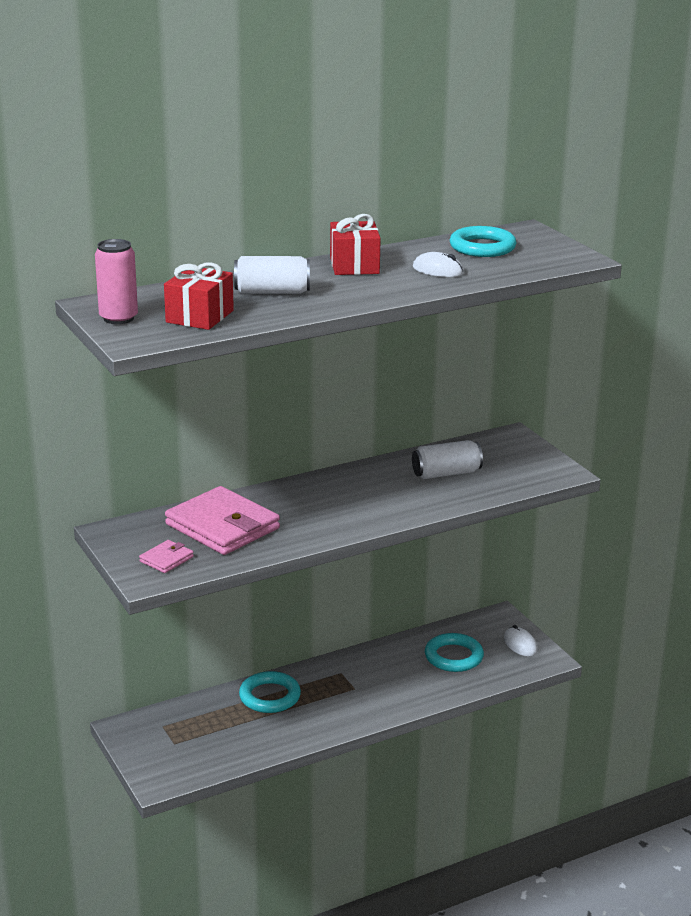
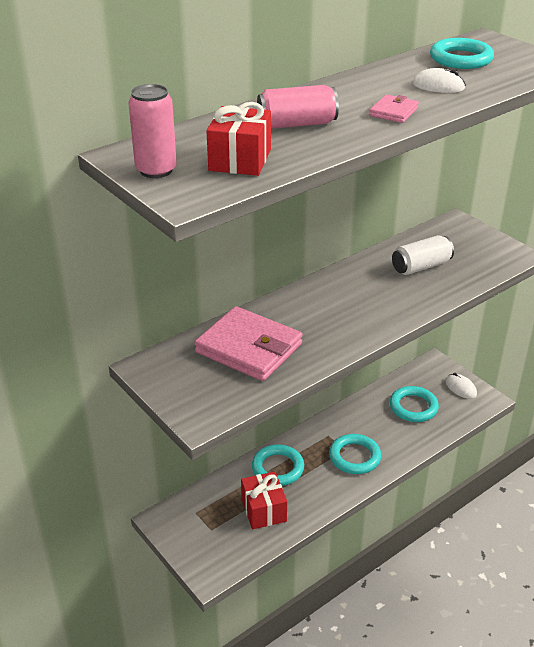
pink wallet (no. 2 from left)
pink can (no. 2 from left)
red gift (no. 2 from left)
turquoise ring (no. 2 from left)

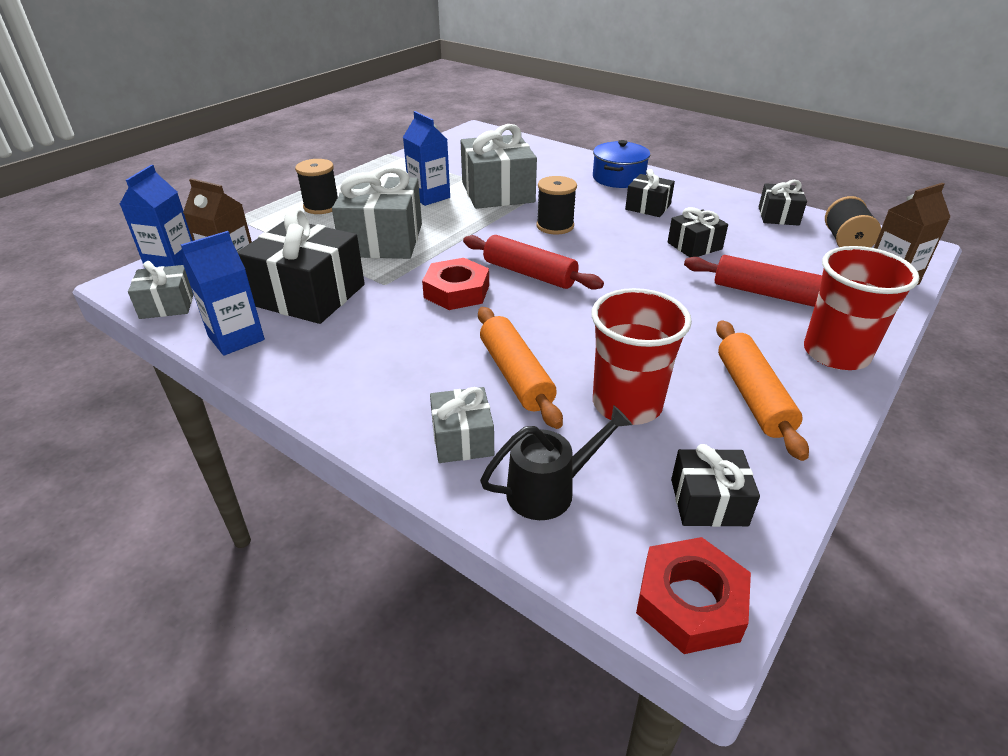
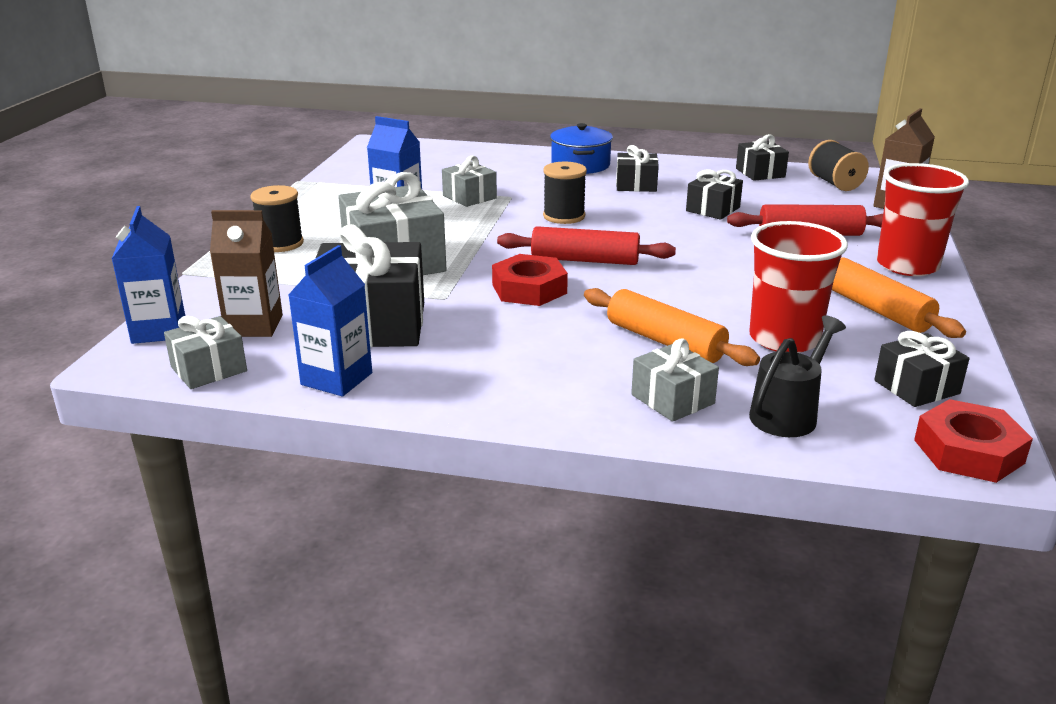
grey gift (no. 3 from left)

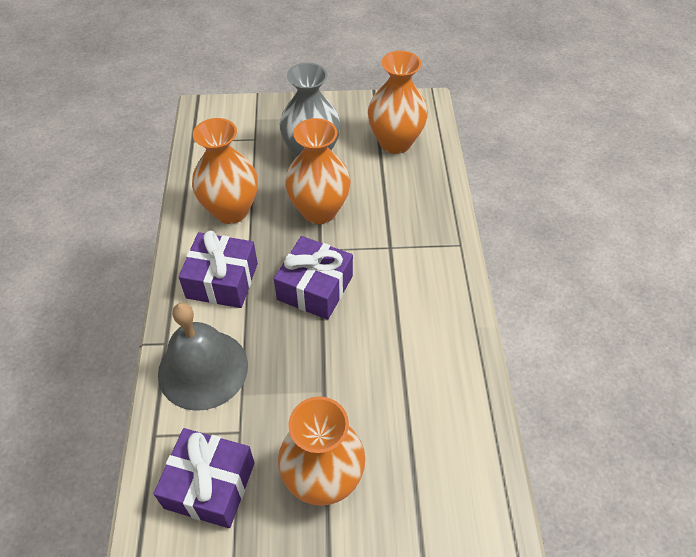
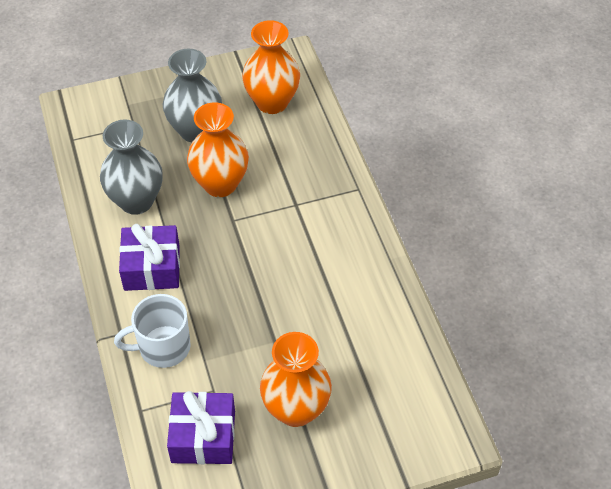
white mug
grey vase (no. 1 from left)
purple gift (no. 3 from left in the first image)

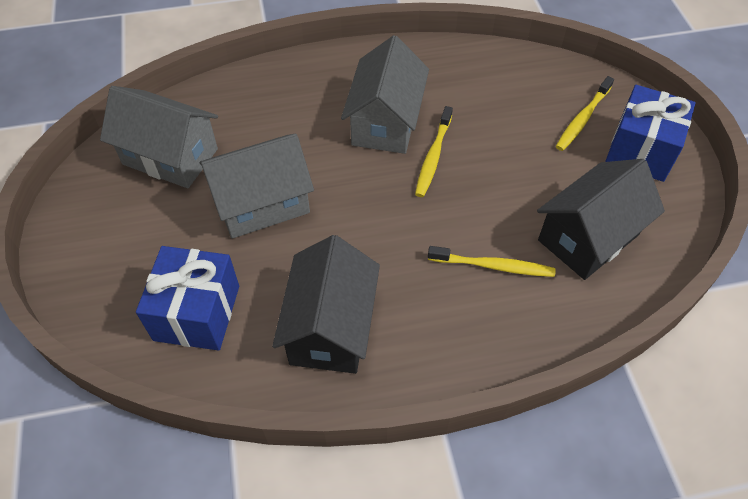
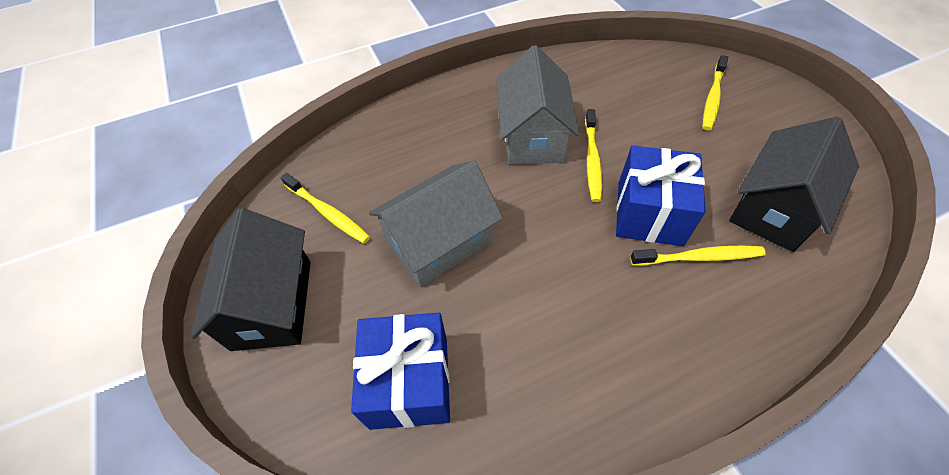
yellow toothbrush (no. 1 from left)
black house (no. 1 from left)
blue gift (no. 2 from left)

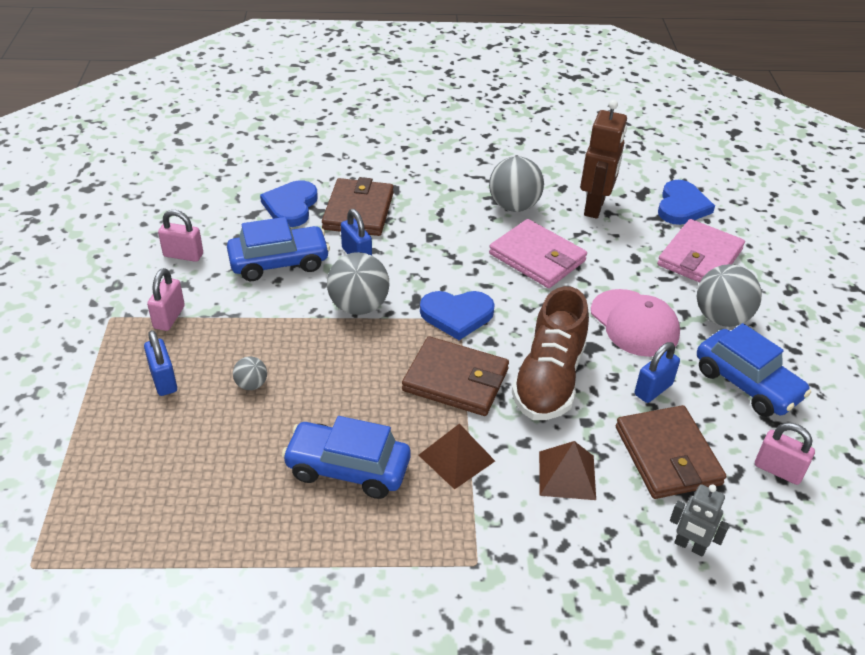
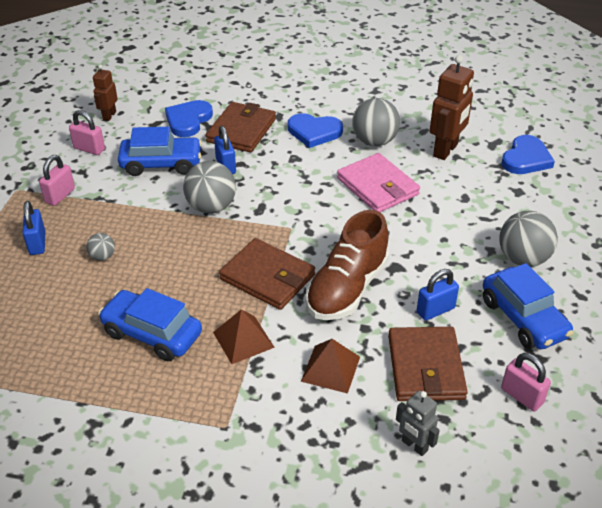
blue heart (no. 2 from left)
pink cap
pink wallet (no. 2 from left in the first image)
brown robot (no. 1 from left)

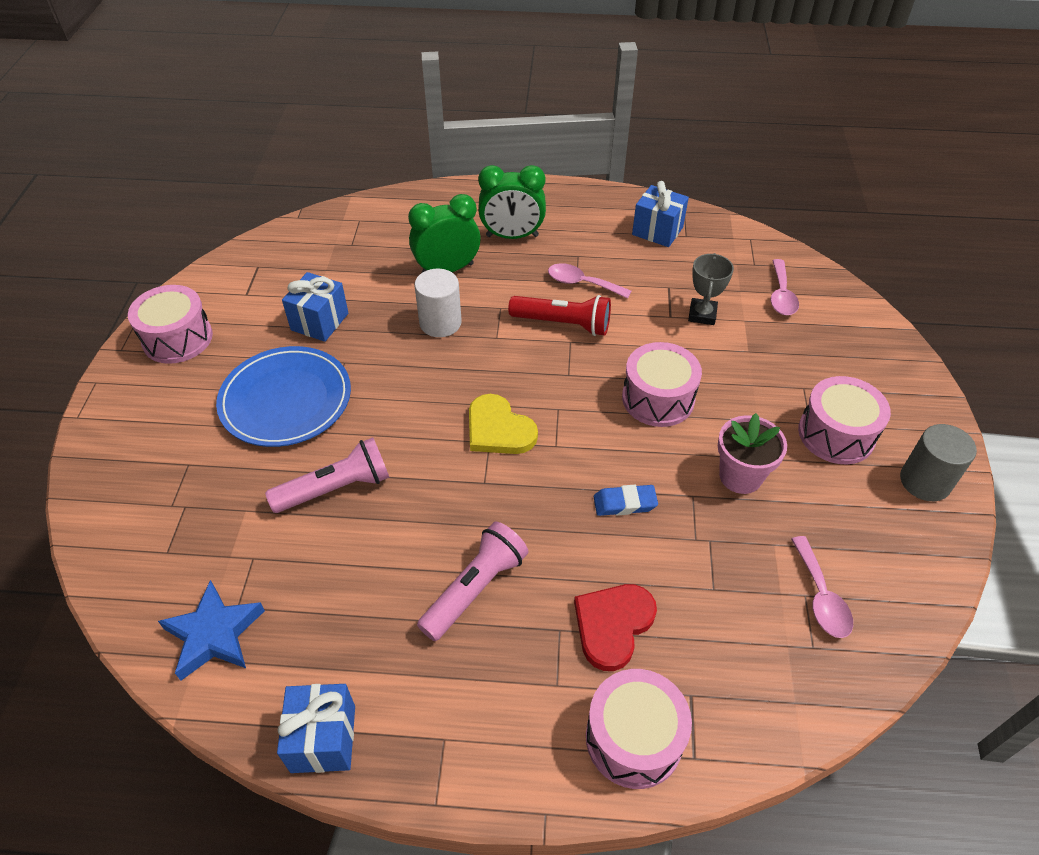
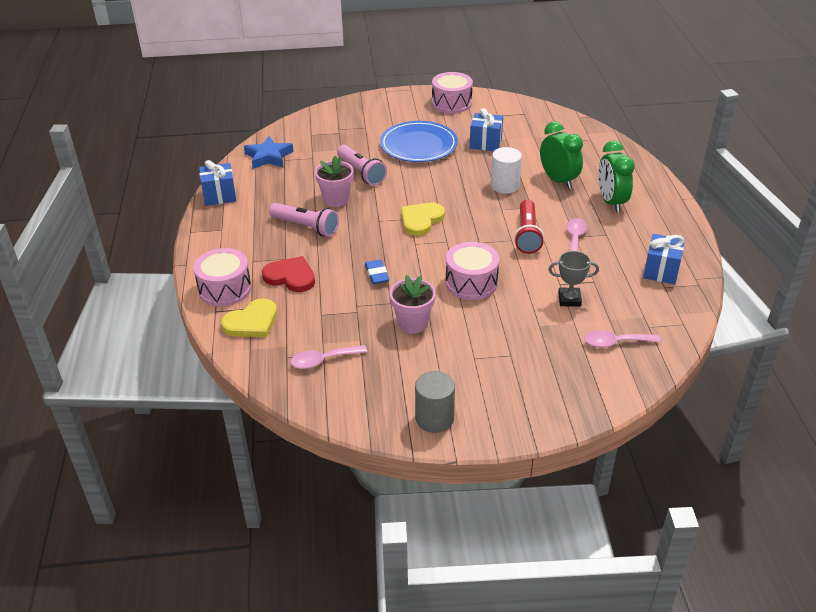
pink drum (no. 4 from left in the first image)
yellow heart (no. 1 from left)
pink flower pot (no. 1 from left)

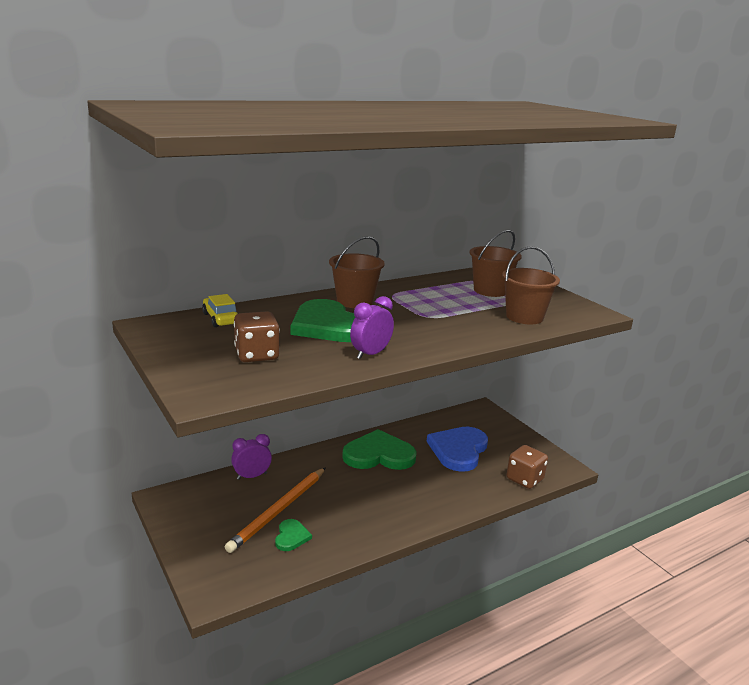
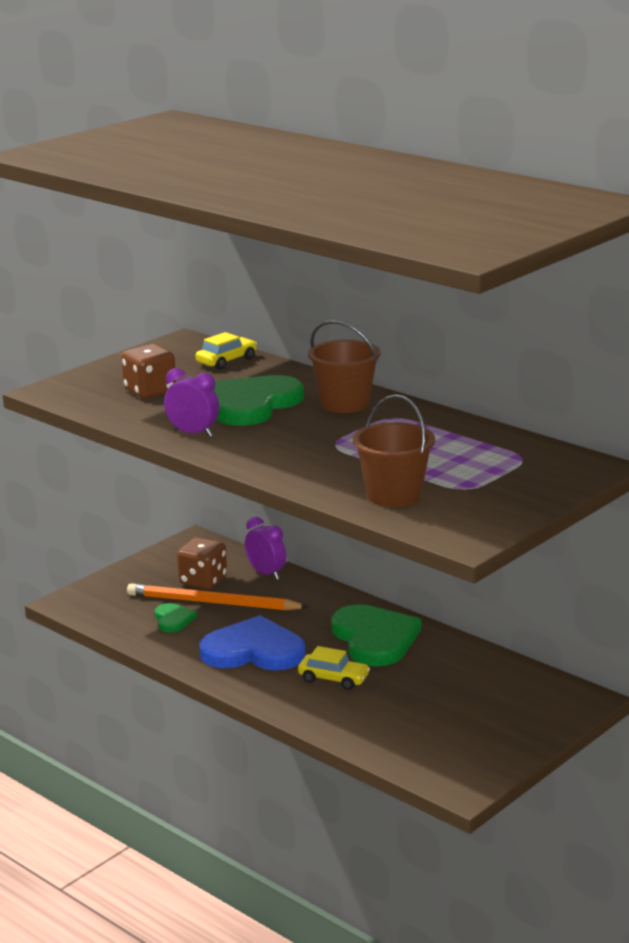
green heart (no. 1 from left)
blue heart
brown bucket (no. 2 from left in the first image)
brown dice (no. 2 from left)
yellow car (no. 2 from left)

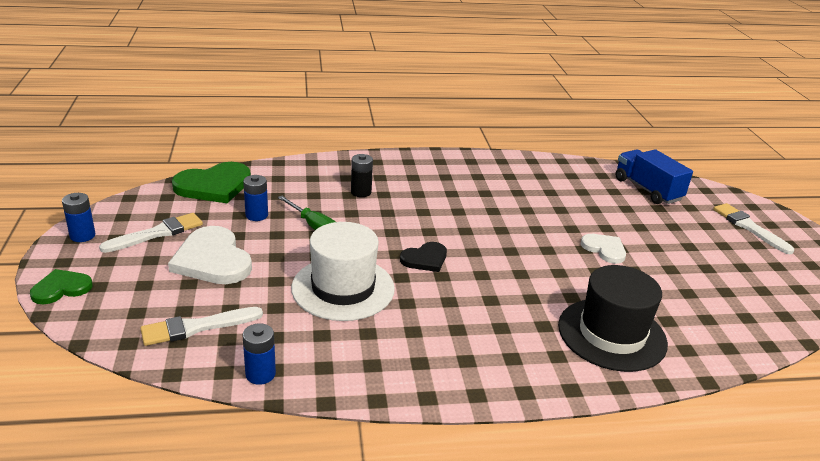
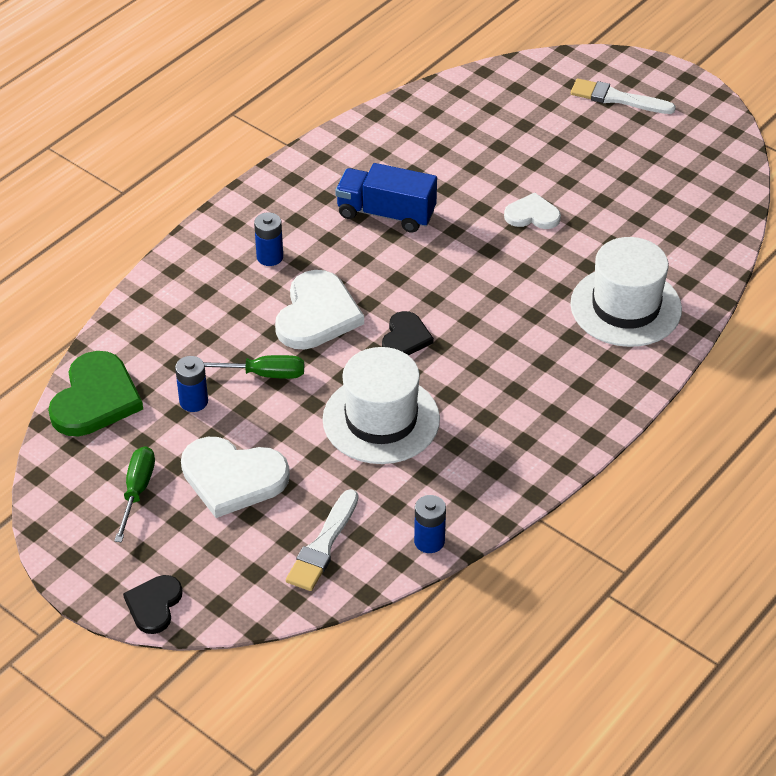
black heart (no. 1 from left)
blue battery (no. 2 from left)
green screwdriver (no. 1 from left)
black battery
white hat (no. 2 from left)
blue truck
white heart (no. 2 from left)

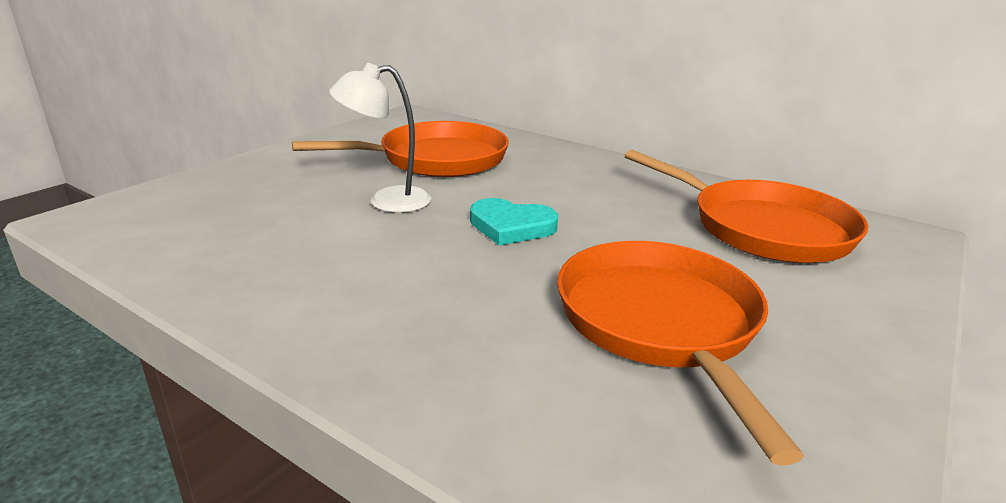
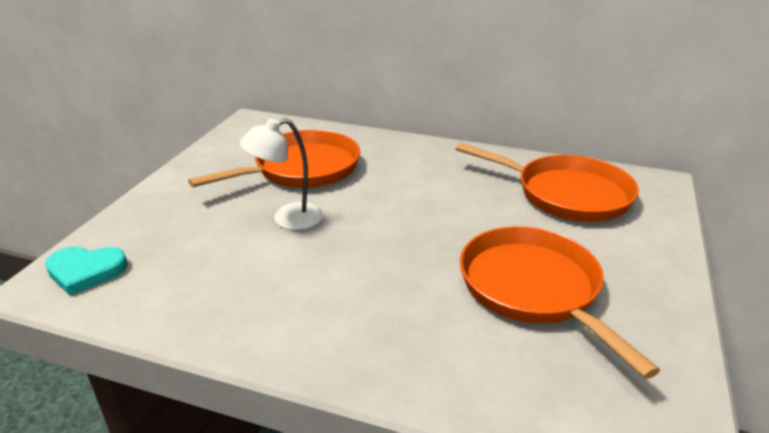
turquoise heart

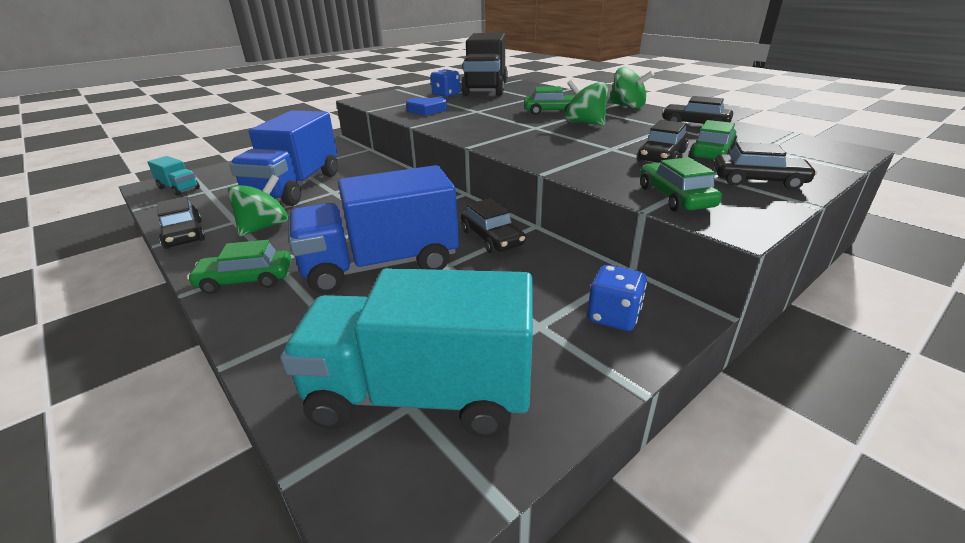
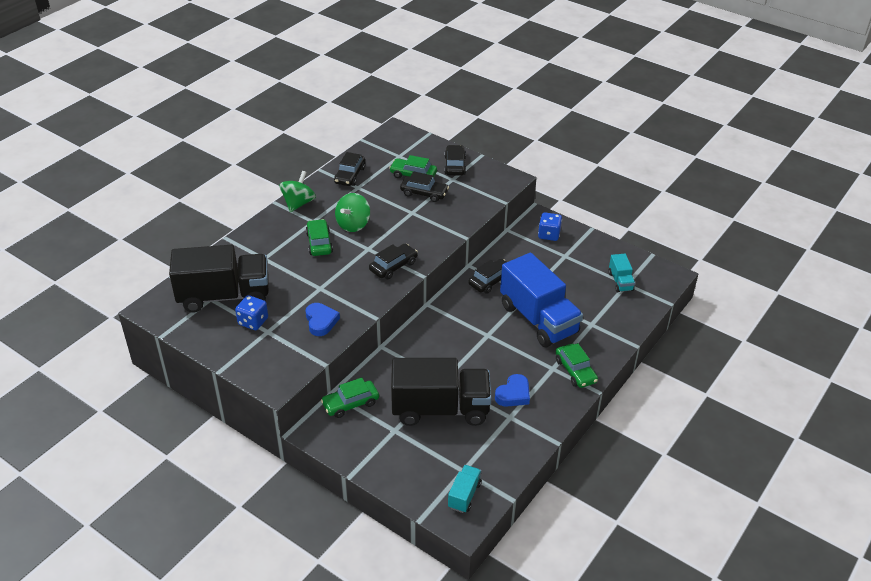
black car (no. 2 from left)
blue heart (no. 2 from left)
black truck (no. 2 from left)
turquoise truck (no. 2 from left)
green car (no. 2 from left)

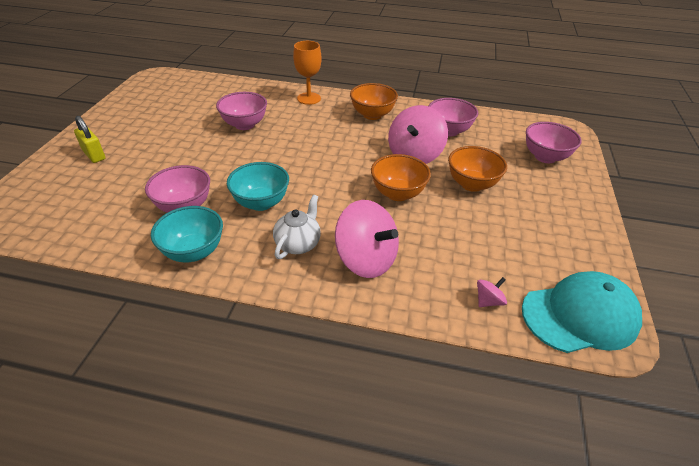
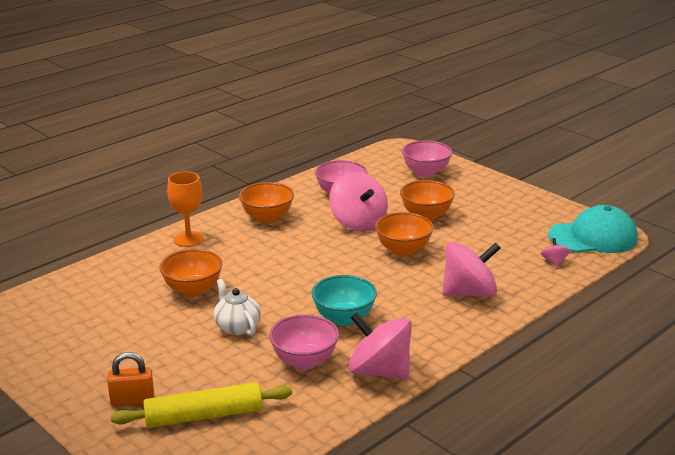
orange padlock
pink spinning top (no. 2 from left)
orange bowl (no. 1 from left)
white teapot
turquoise cap
yellow rolling pin

